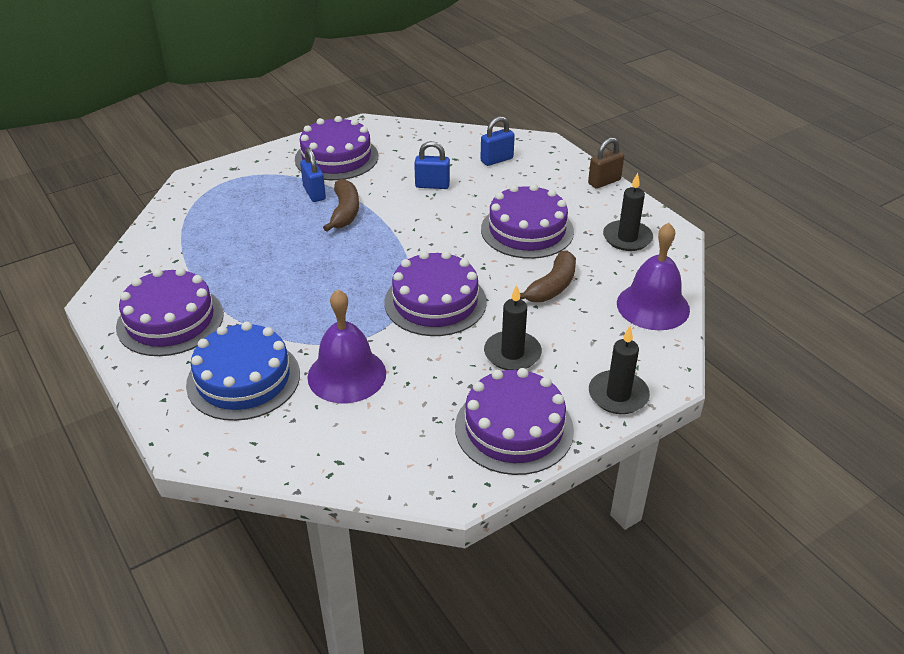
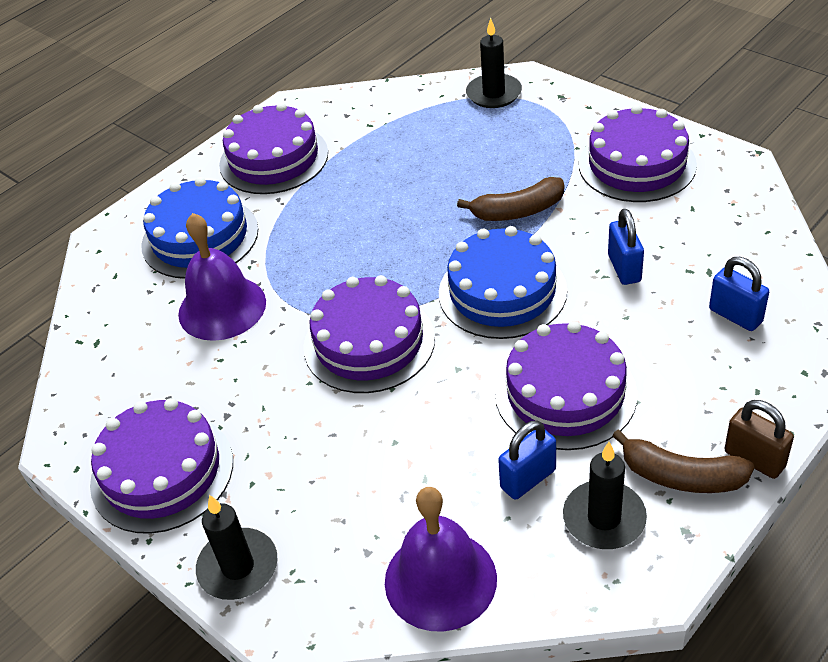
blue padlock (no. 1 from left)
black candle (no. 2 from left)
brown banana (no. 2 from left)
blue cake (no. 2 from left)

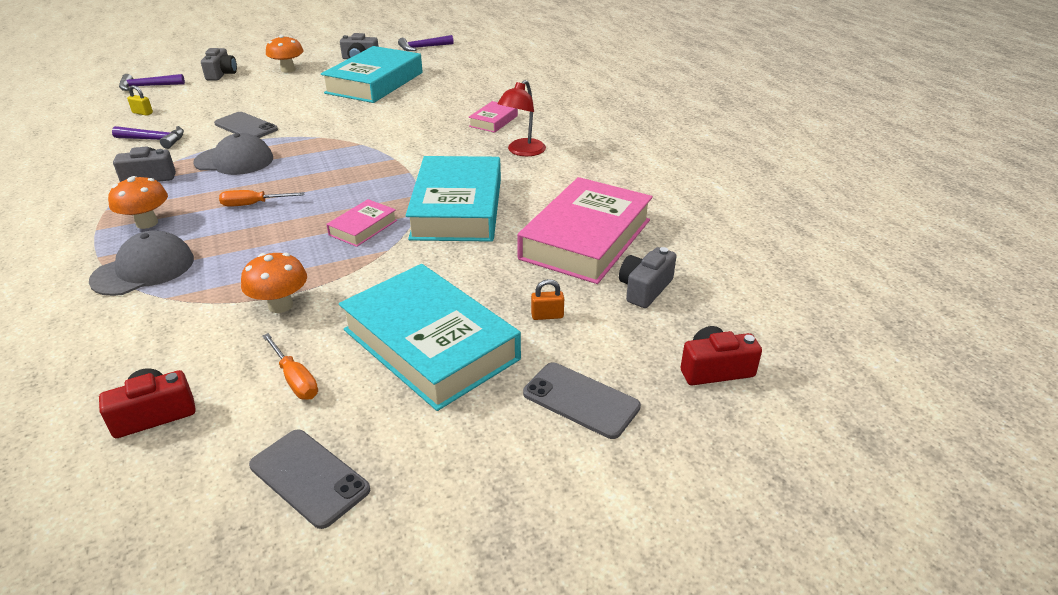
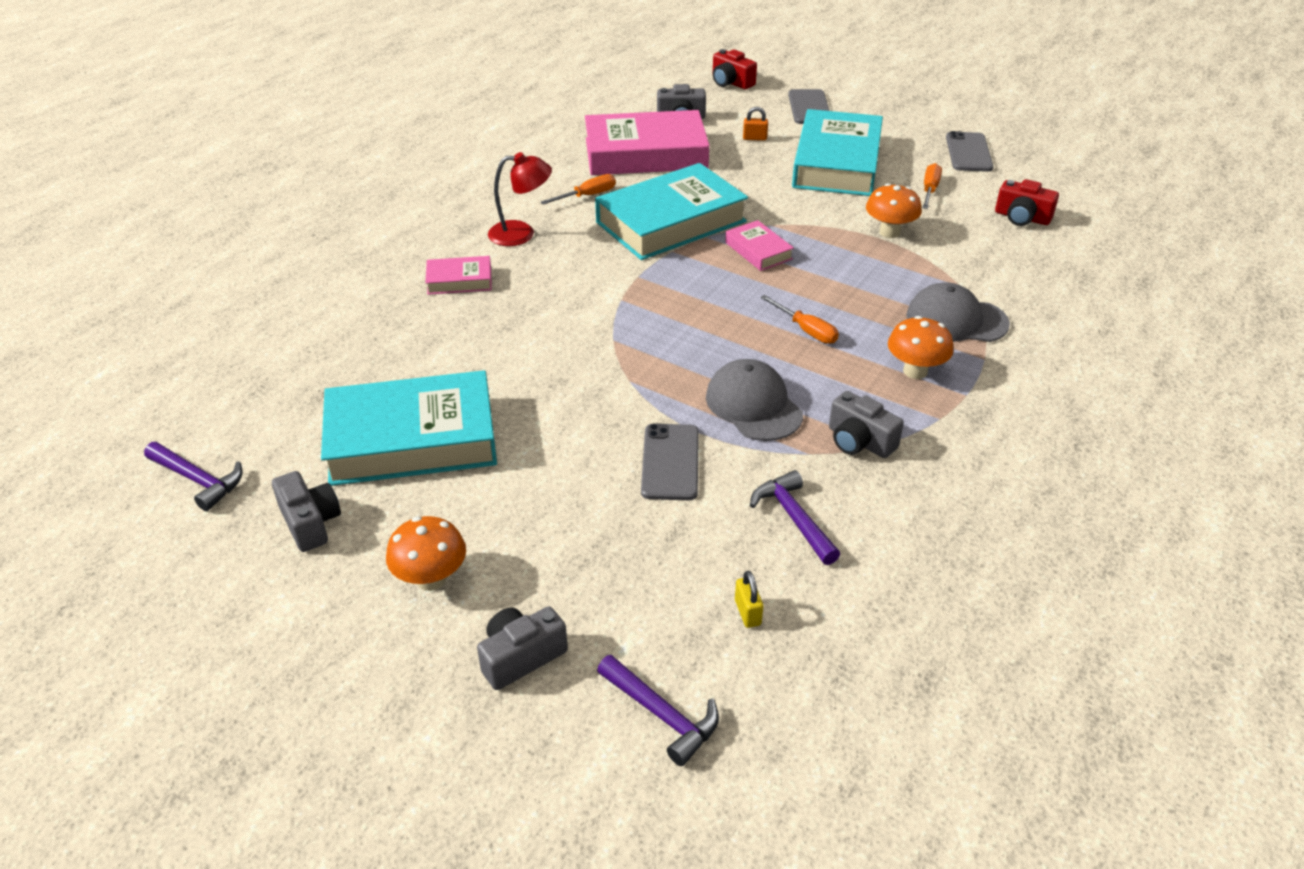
pink book (no. 3 from left)
orange padlock
orange screwdriver (no. 1 from left)

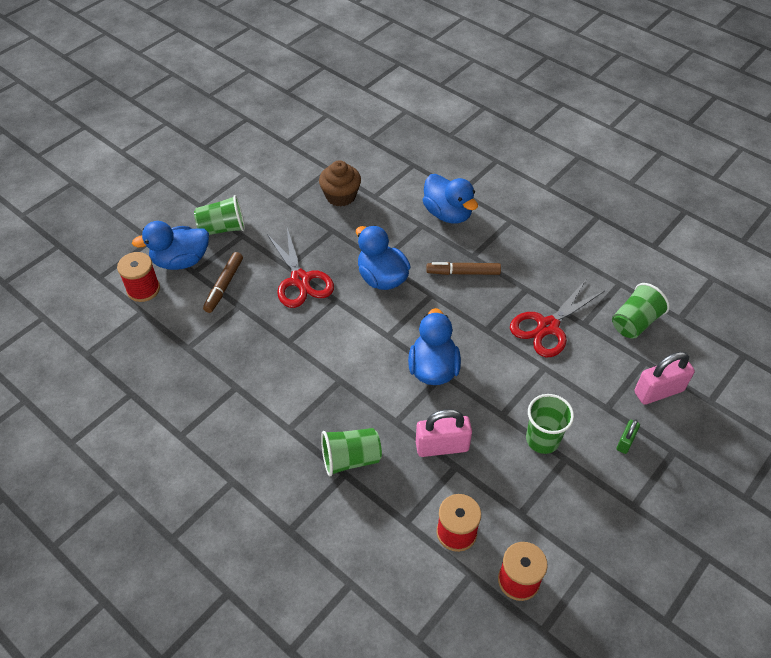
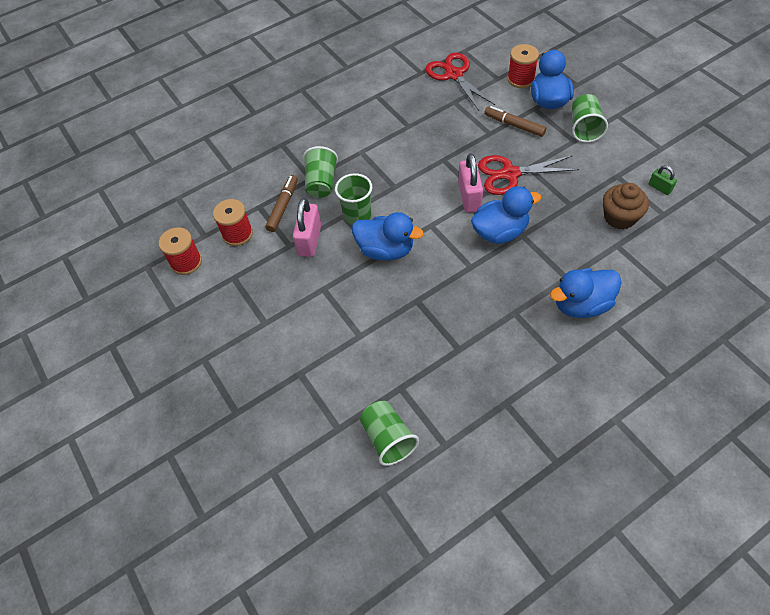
brown marker (no. 1 from left)
red scissors (no. 1 from left)
green cup (no. 2 from left)
green padlock
pink padlock (no. 2 from left)

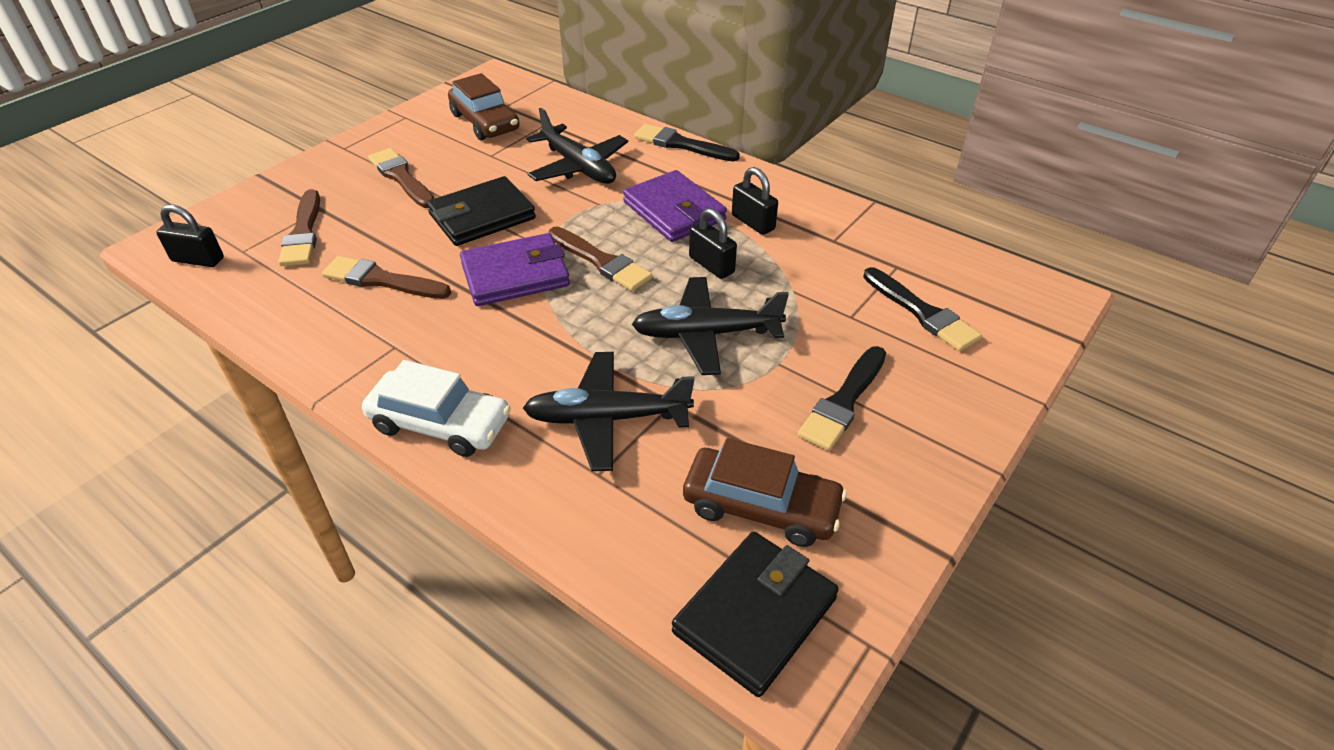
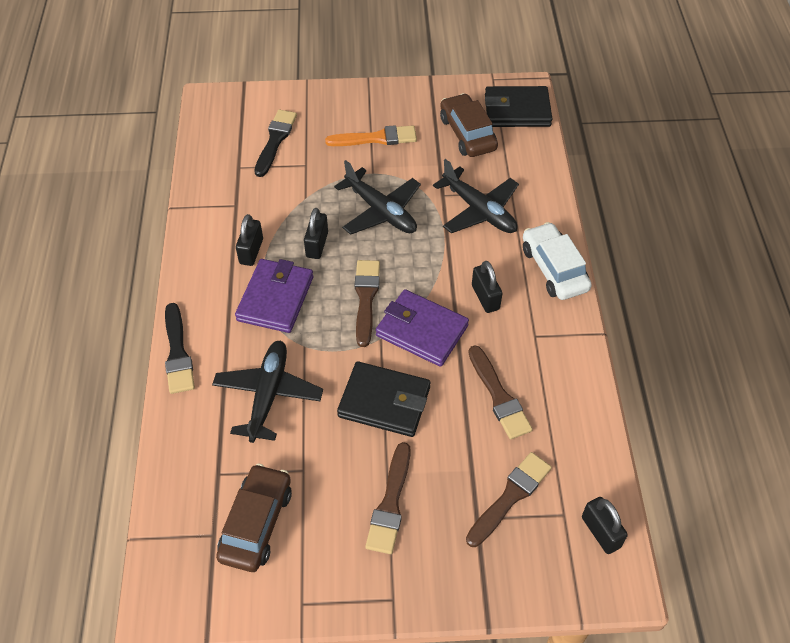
orange brush
black padlock (no. 3 from left)

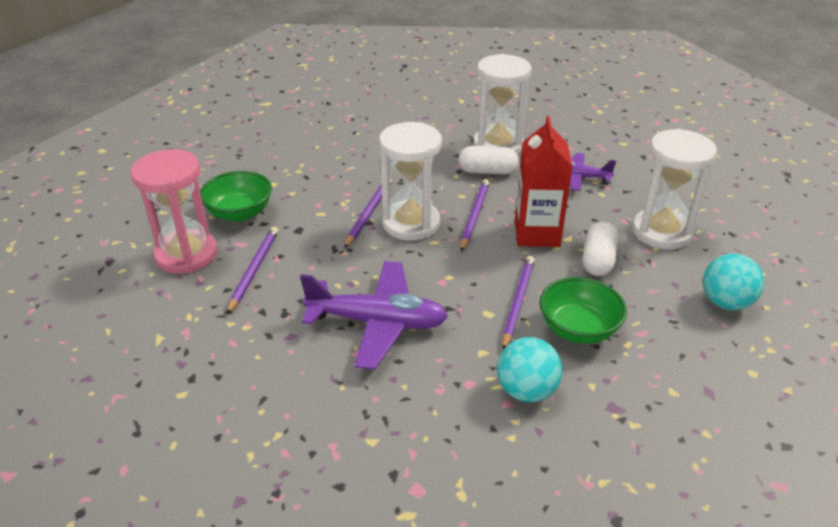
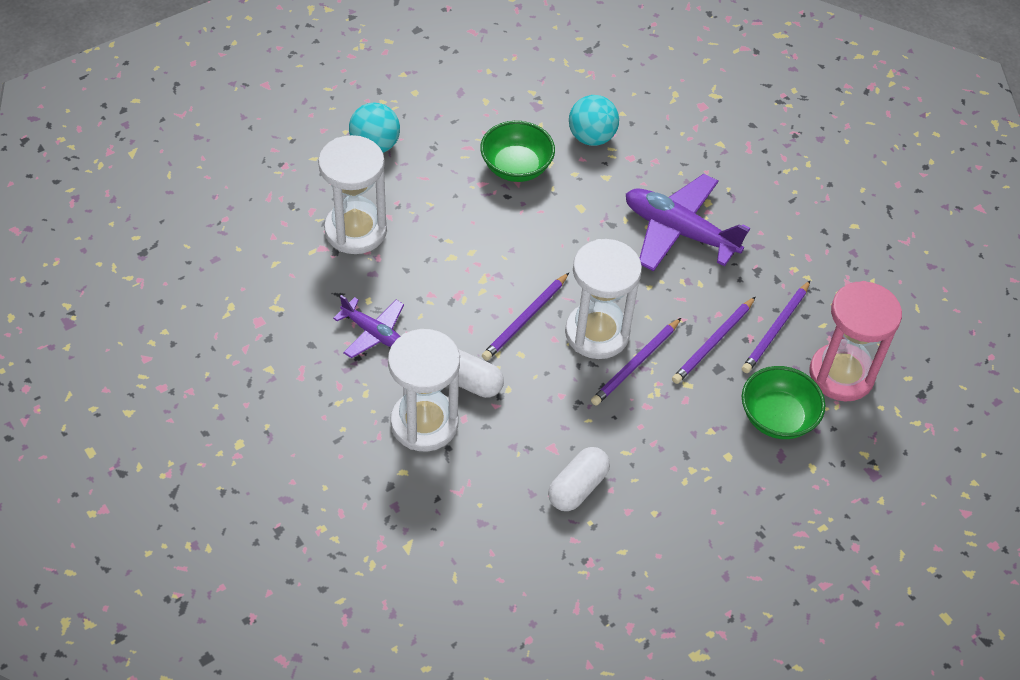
purple pencil (no. 3 from left)
red carton
white capsule (no. 2 from left)

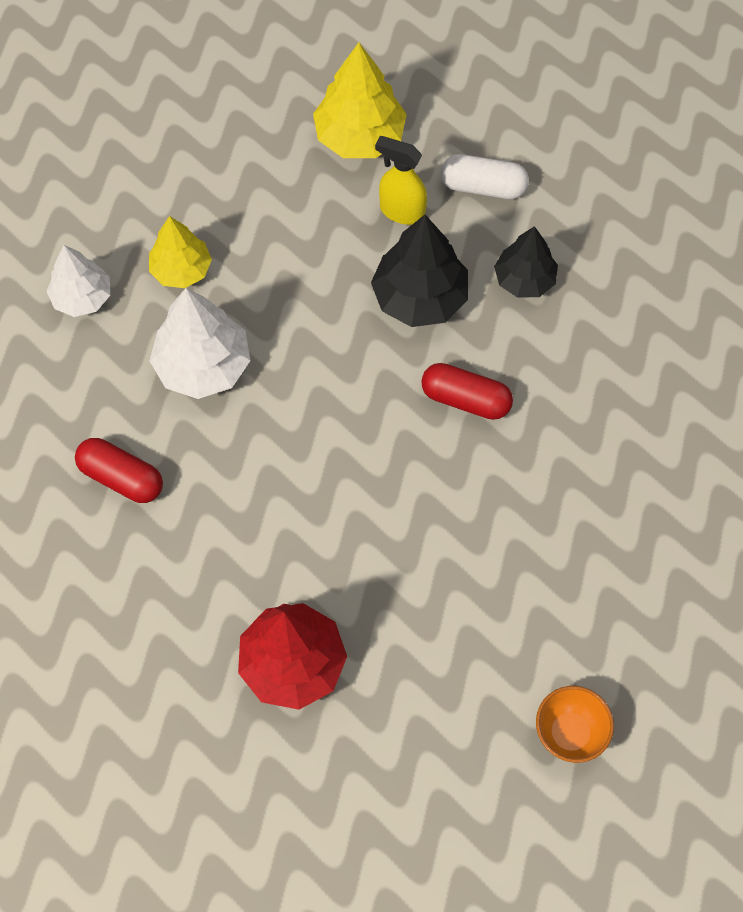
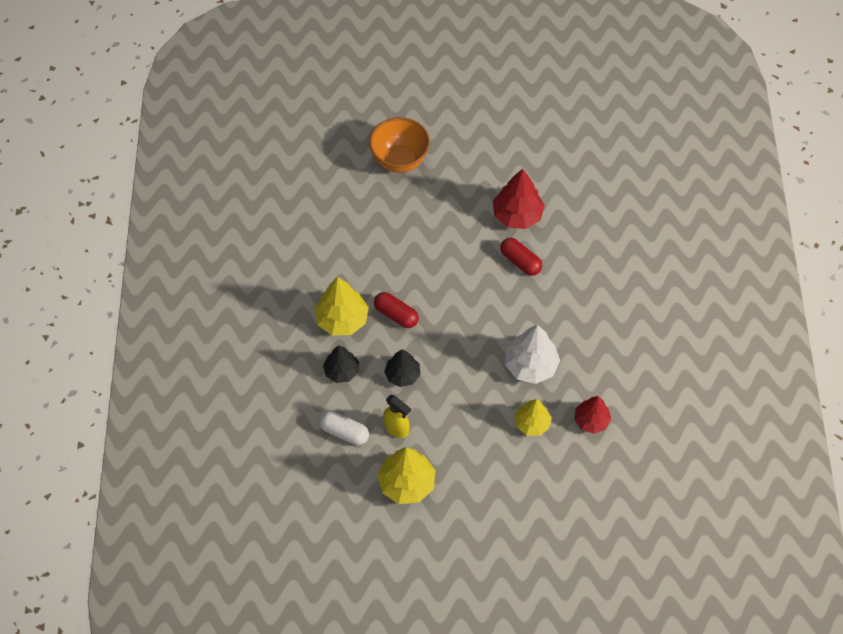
red tree (no. 2 from left)
red capsule (no. 2 from left)
black tree (no. 2 from left)
orange bowl
yellow tree (no. 1 from left)

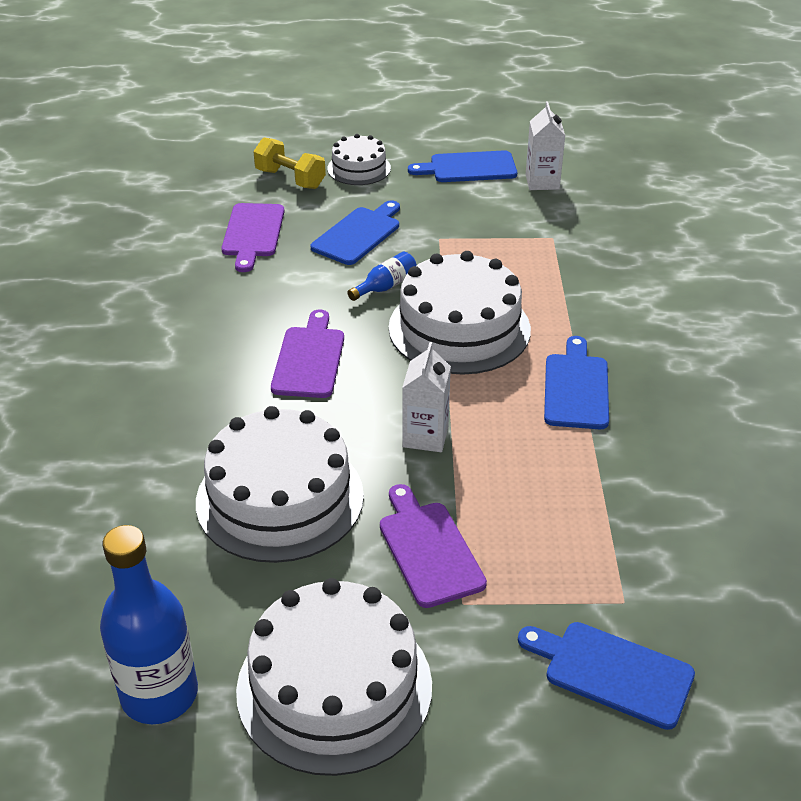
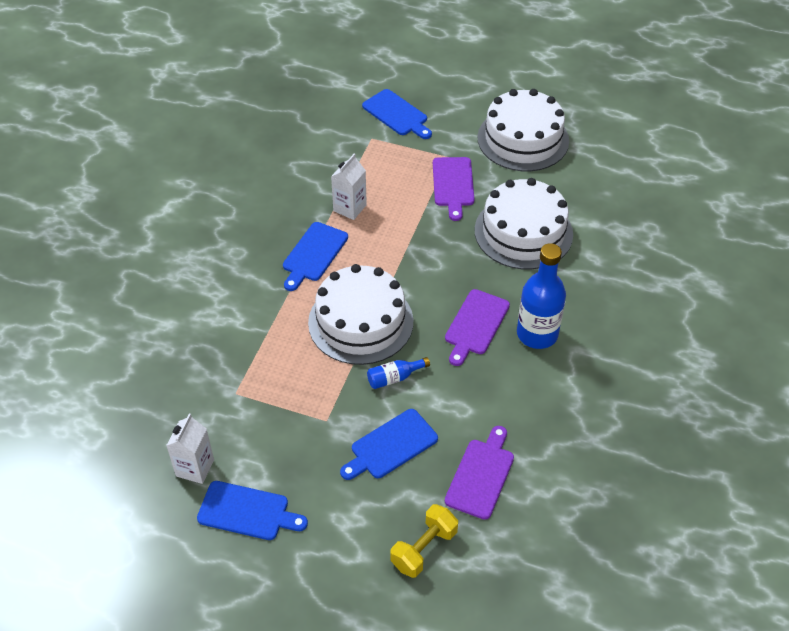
blue bottle (no. 2 from left)
yellow dumbbell
white cake (no. 3 from left in the first image)
white carton (no. 2 from left)

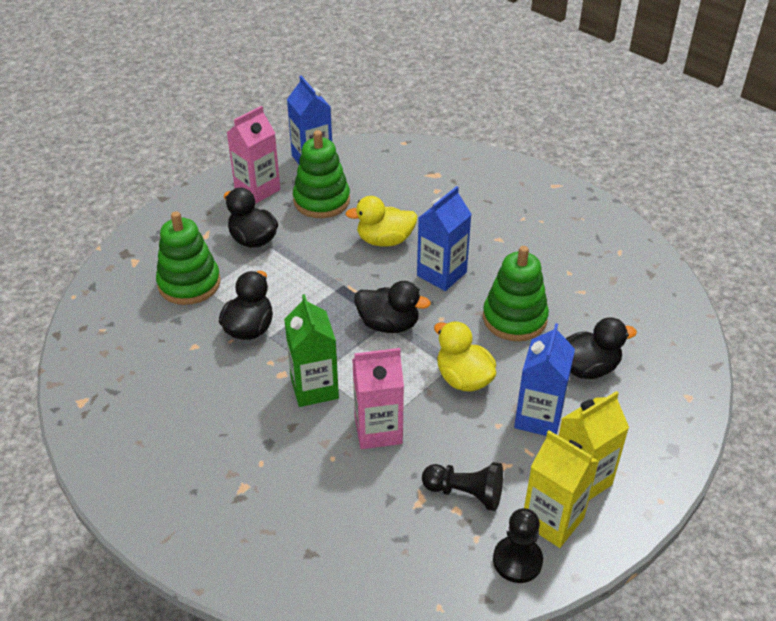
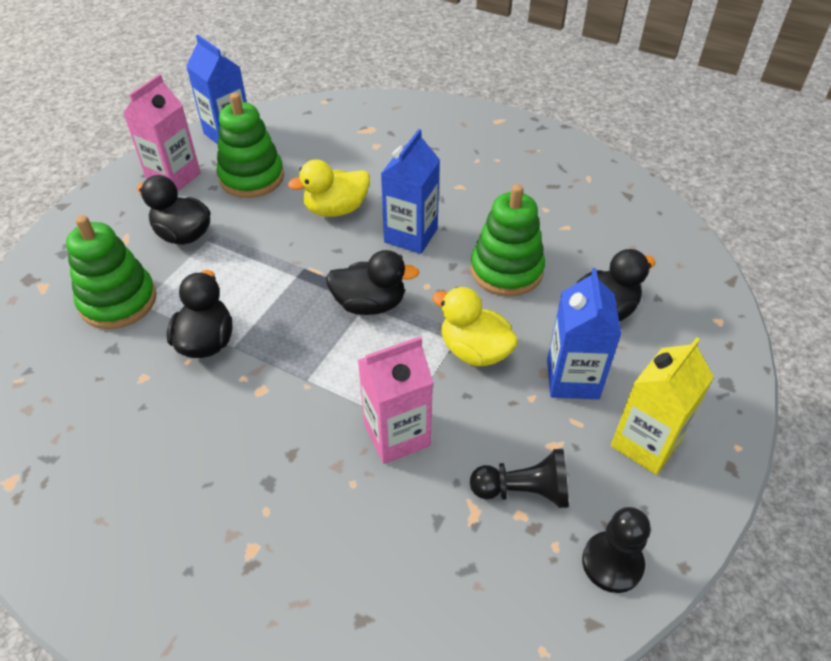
green carton
yellow carton (no. 1 from left in the first image)

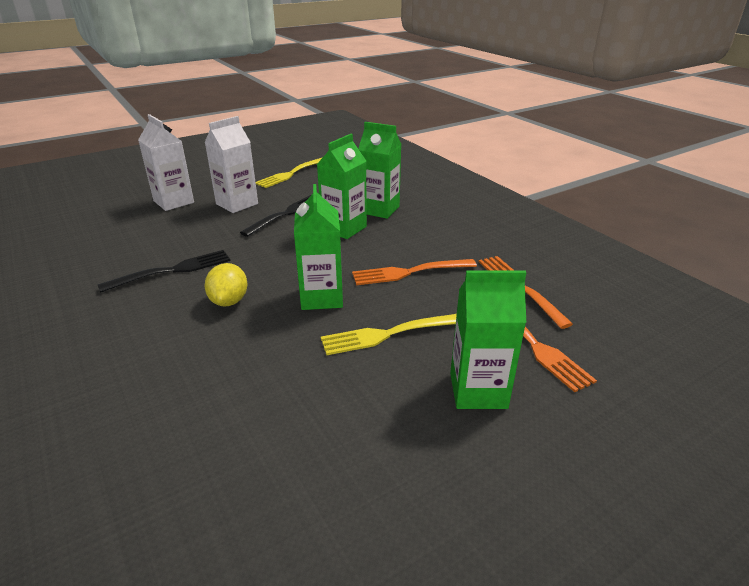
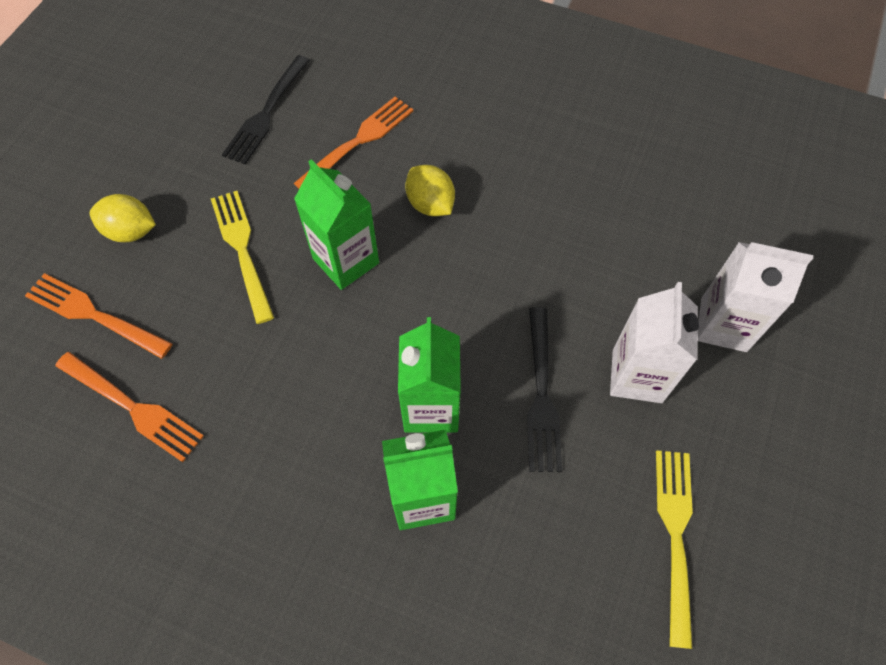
black fork (no. 1 from left)
yellow fork (no. 1 from left)
orange fork (no. 3 from left)
yellow lemon (no. 1 from left)

